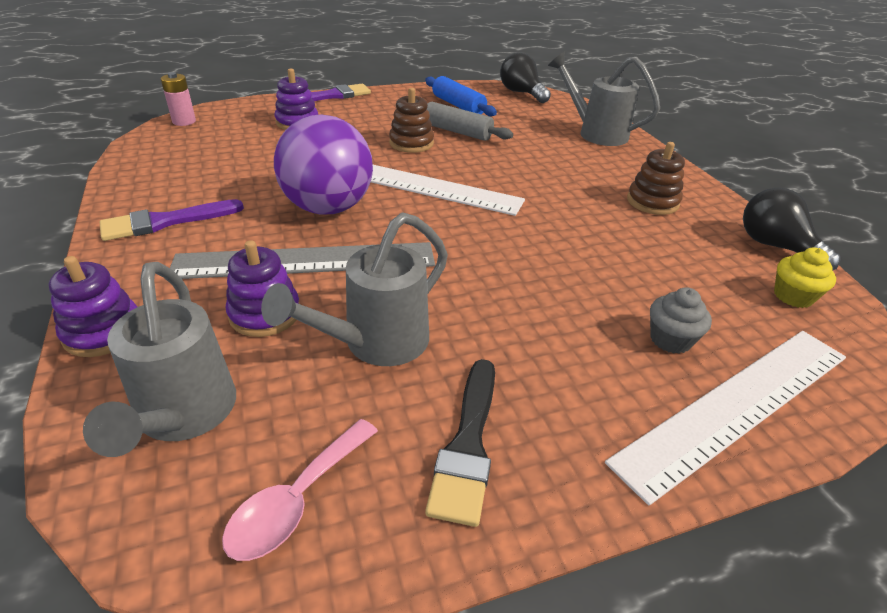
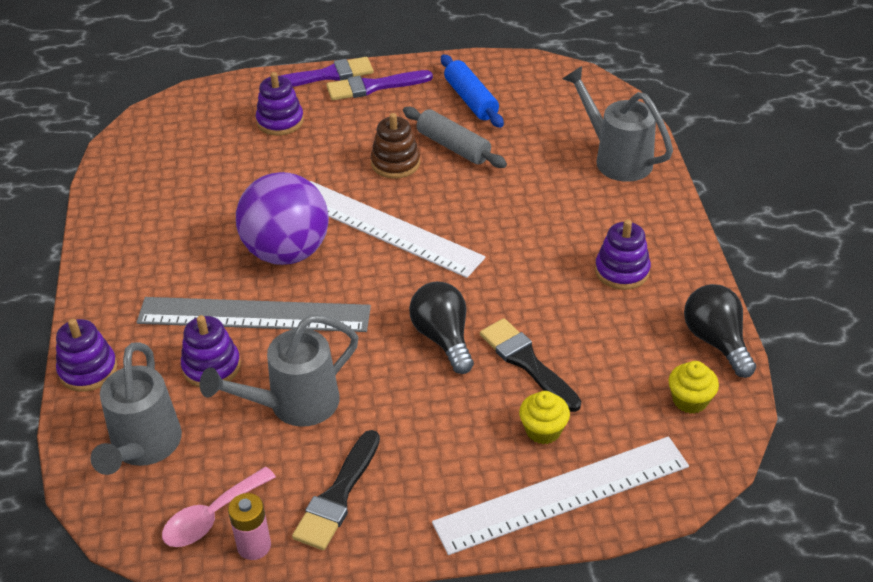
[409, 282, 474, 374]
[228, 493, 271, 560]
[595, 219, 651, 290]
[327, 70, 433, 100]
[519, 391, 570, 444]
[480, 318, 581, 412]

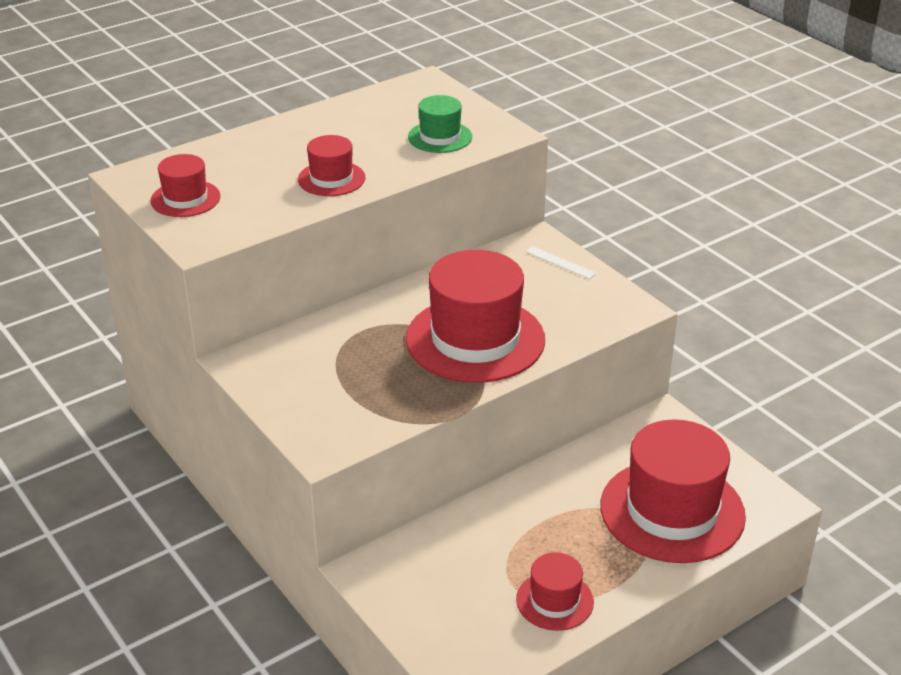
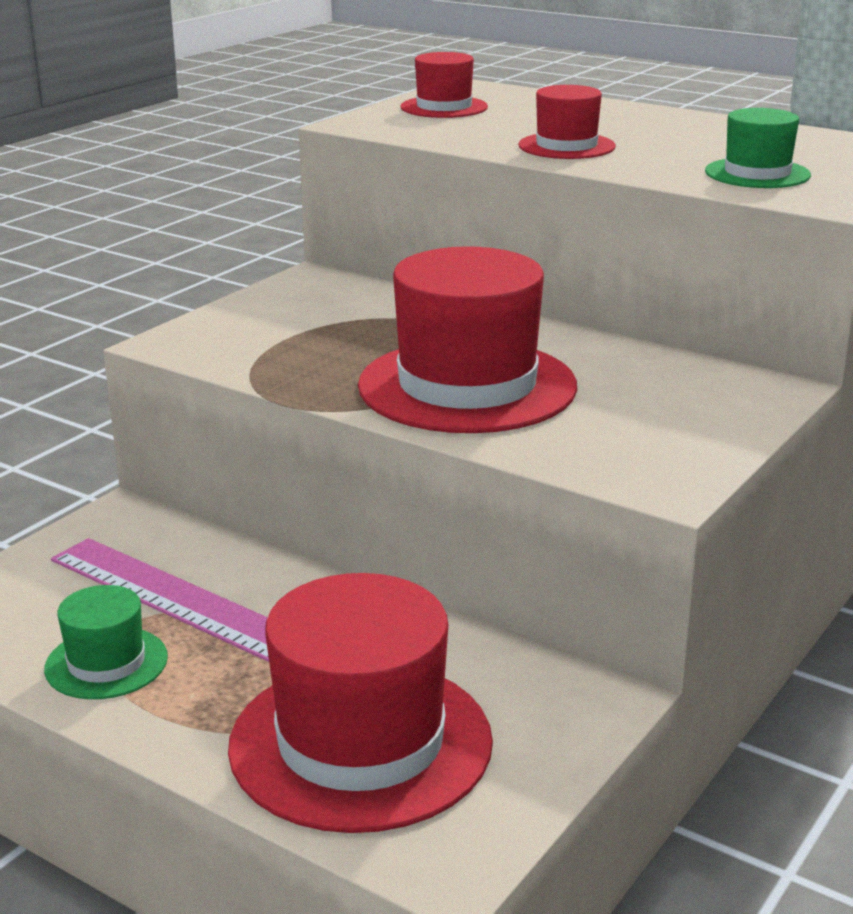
[526, 246, 597, 279] (first image)
[44, 585, 168, 699]
[51, 538, 269, 662]

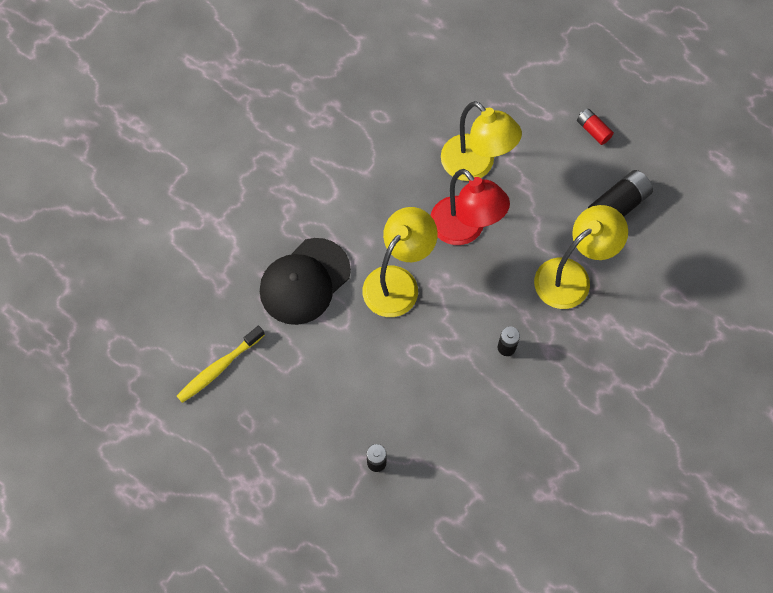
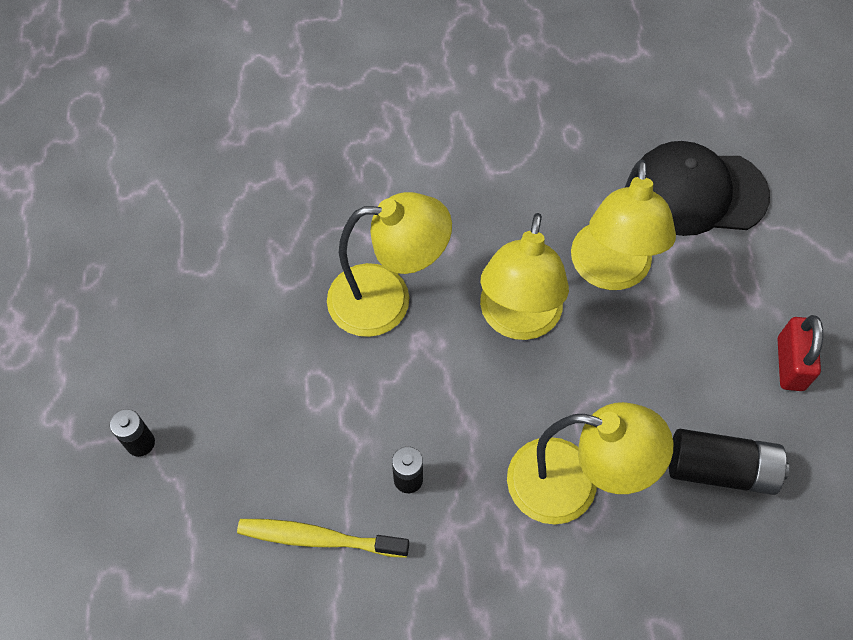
[778, 315, 823, 391]
[480, 213, 569, 340]
[640, 141, 770, 236]
[237, 519, 409, 558]

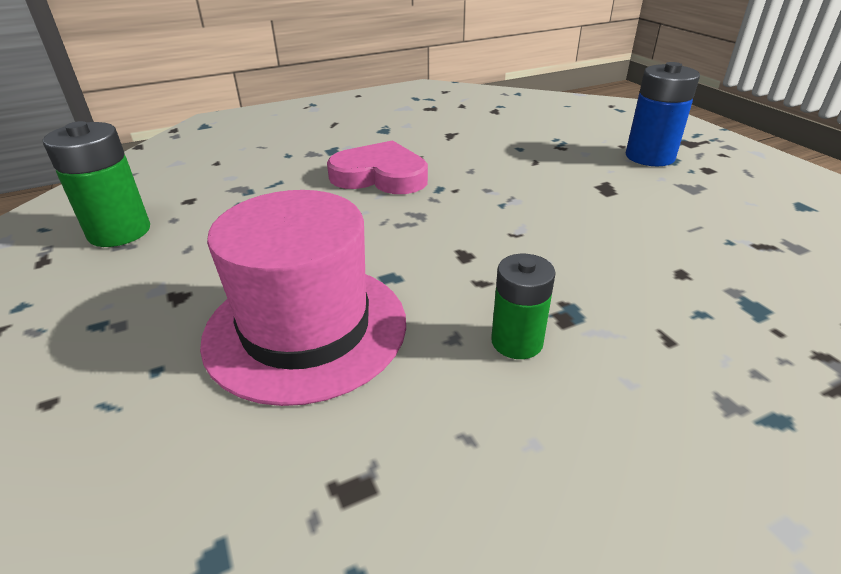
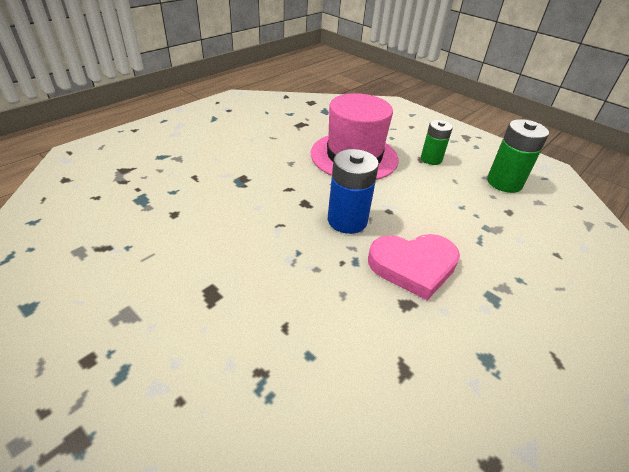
[328, 149, 379, 234]
[421, 120, 453, 165]

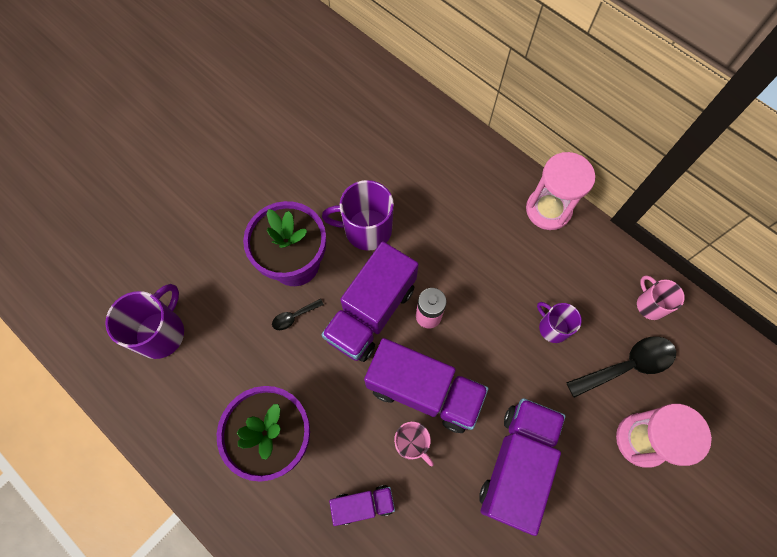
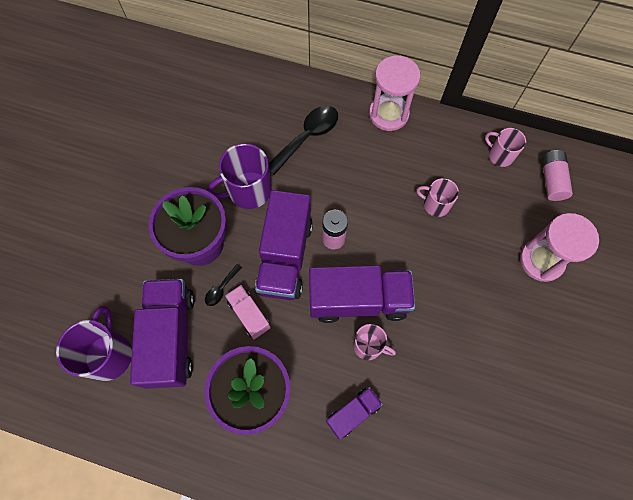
[416, 178, 459, 217]
[268, 105, 338, 175]
[130, 279, 195, 389]
[542, 150, 573, 201]
[225, 285, 271, 339]

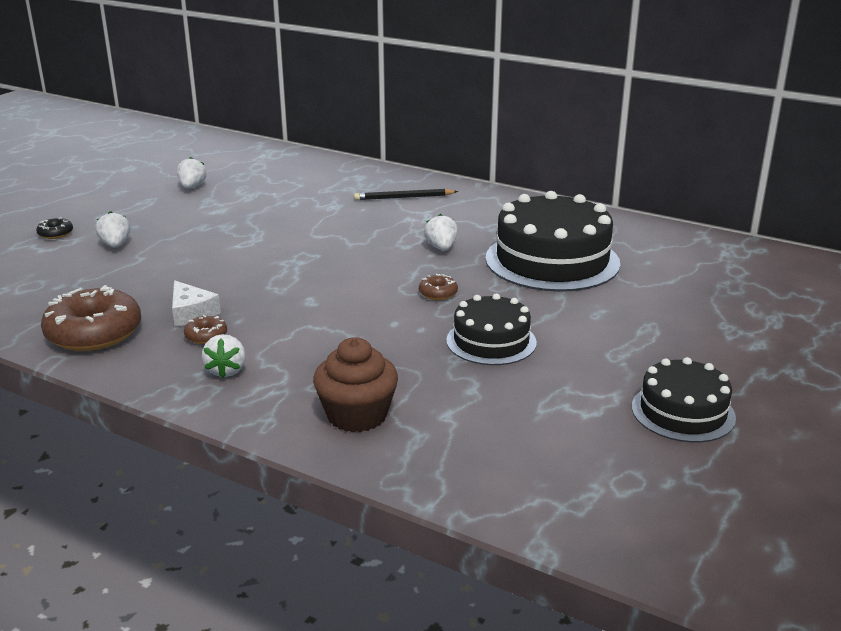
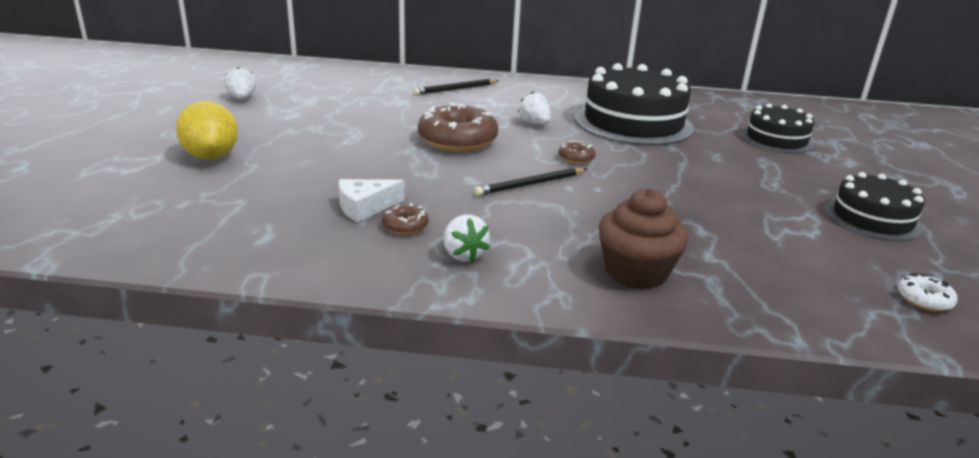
[176, 100, 238, 159]
[36, 217, 73, 239] (first image)
[339, 179, 405, 222]
[418, 103, 498, 152]
[740, 103, 814, 153]
[474, 168, 587, 196]
[897, 273, 958, 311]

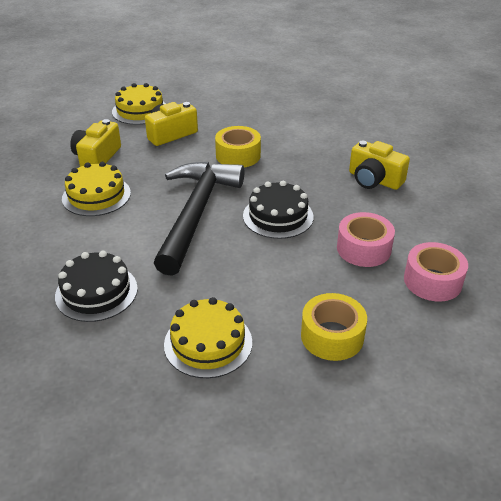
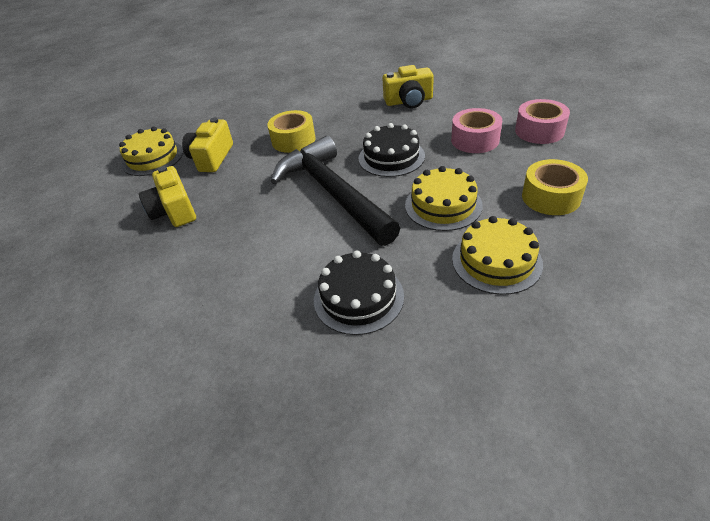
[405, 166, 483, 231]

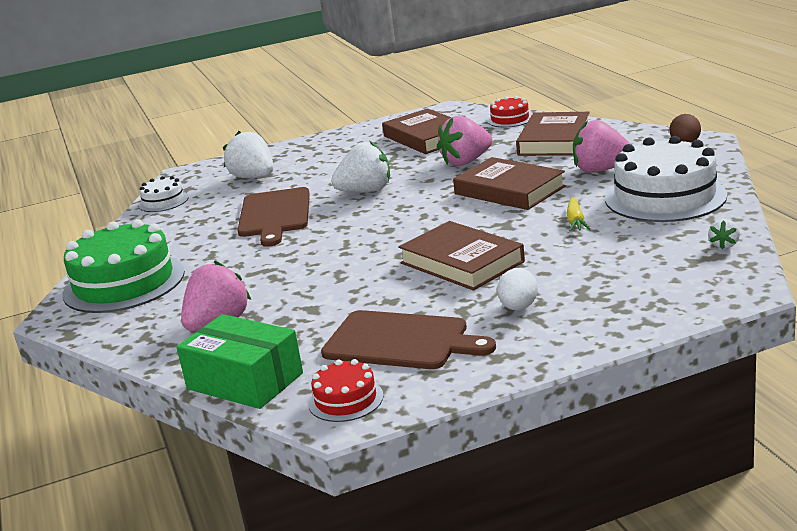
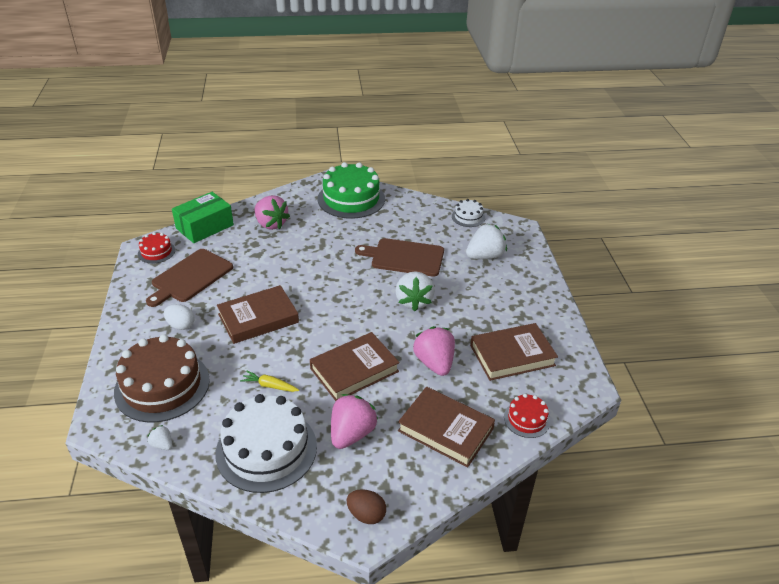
[114, 335, 210, 423]

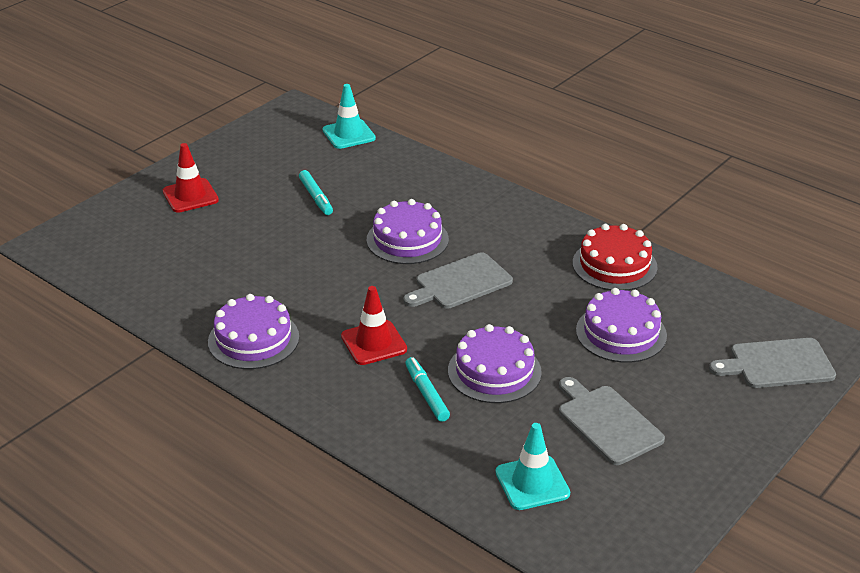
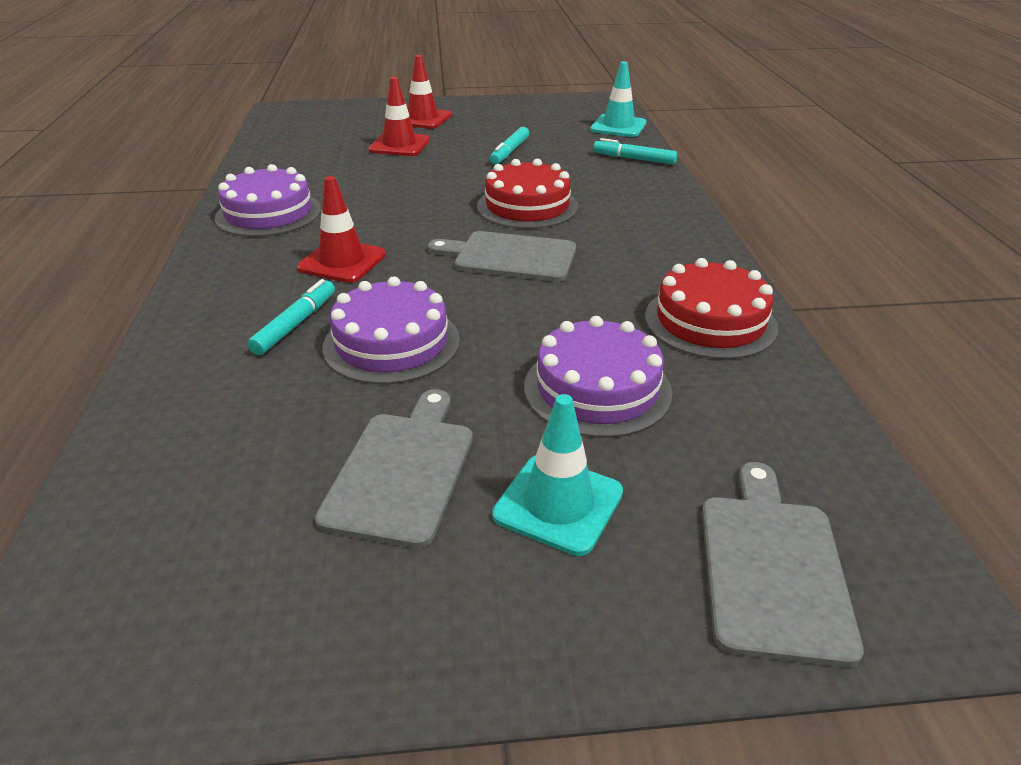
[477, 159, 578, 229]
[702, 462, 864, 667]
[492, 394, 623, 556]
[368, 77, 430, 156]
[593, 138, 677, 164]

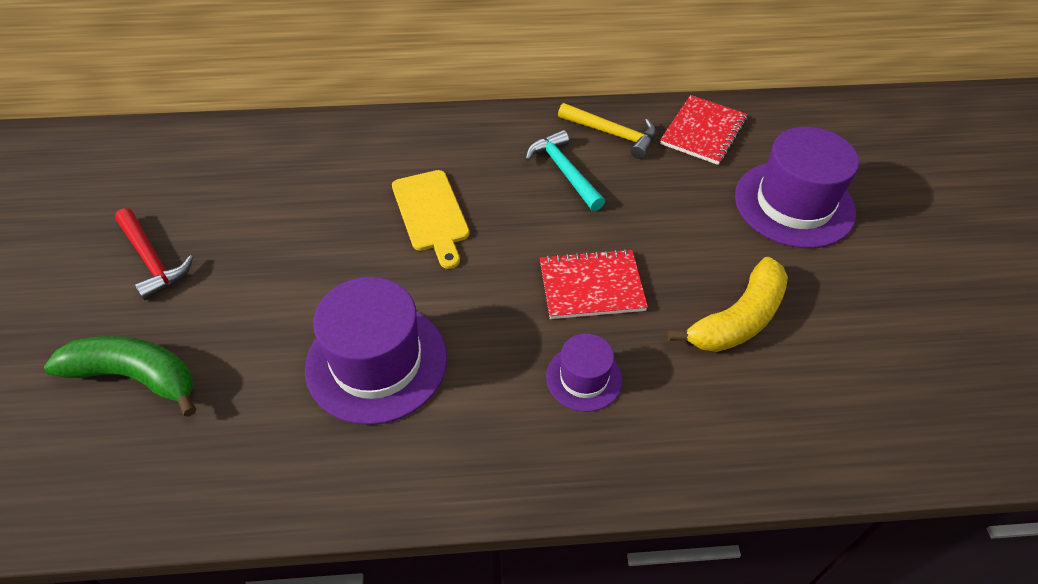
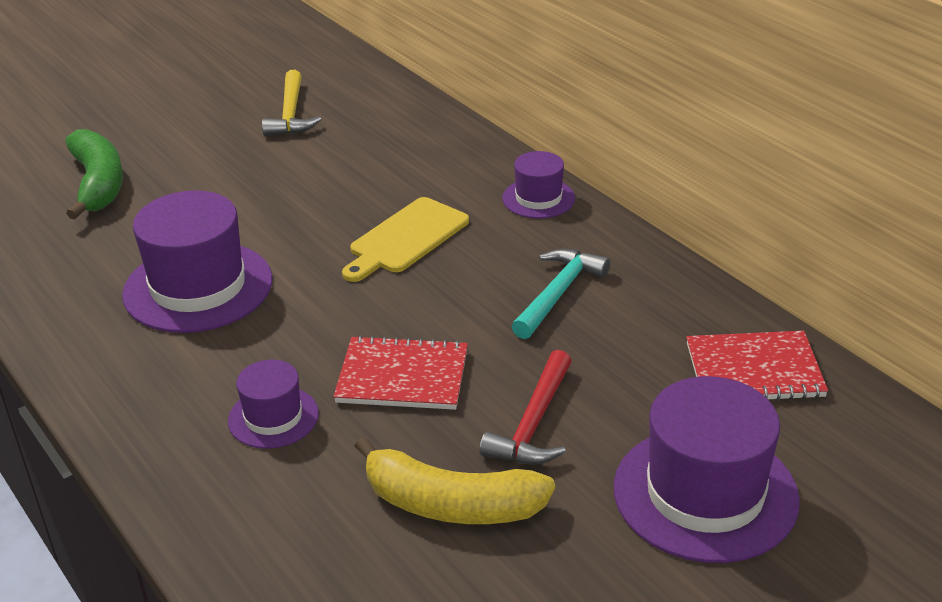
[262, 70, 321, 136]
[479, 350, 572, 464]
[333, 335, 468, 410]
[502, 151, 575, 219]

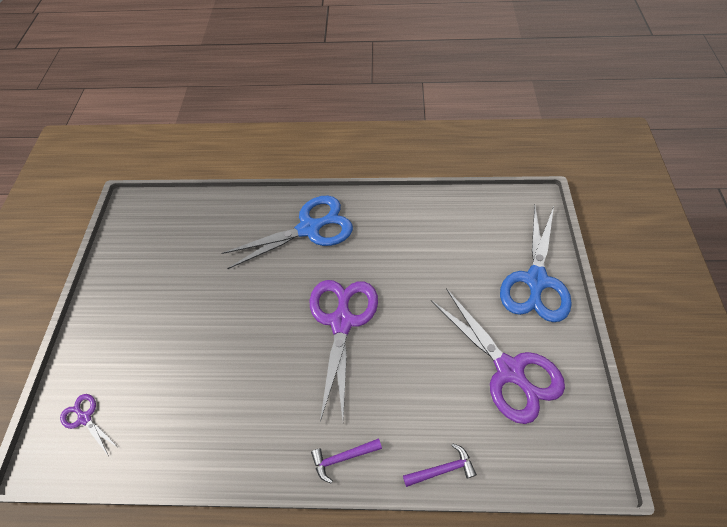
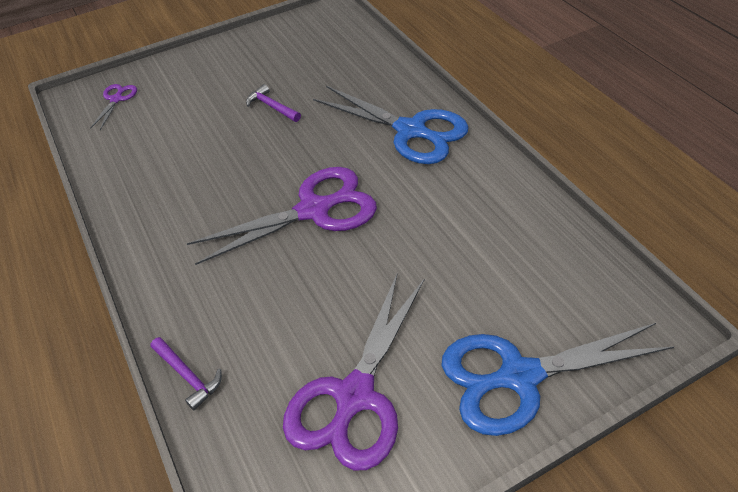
[246, 84, 301, 122]

